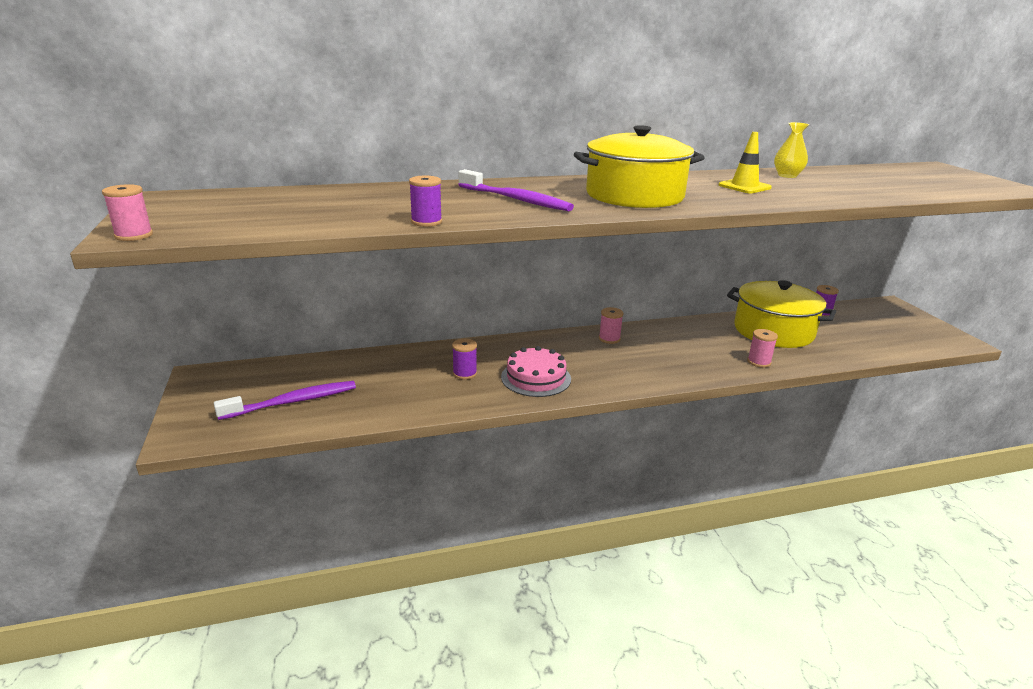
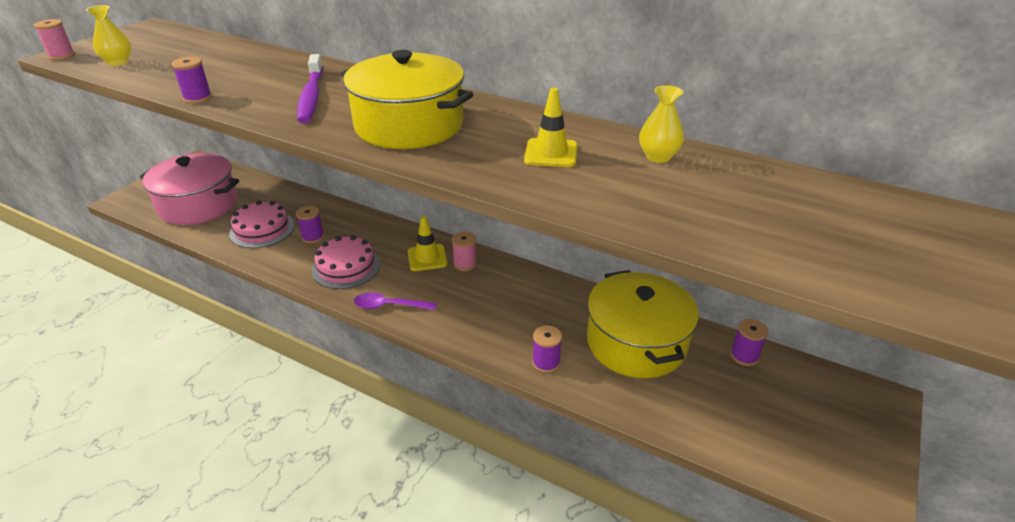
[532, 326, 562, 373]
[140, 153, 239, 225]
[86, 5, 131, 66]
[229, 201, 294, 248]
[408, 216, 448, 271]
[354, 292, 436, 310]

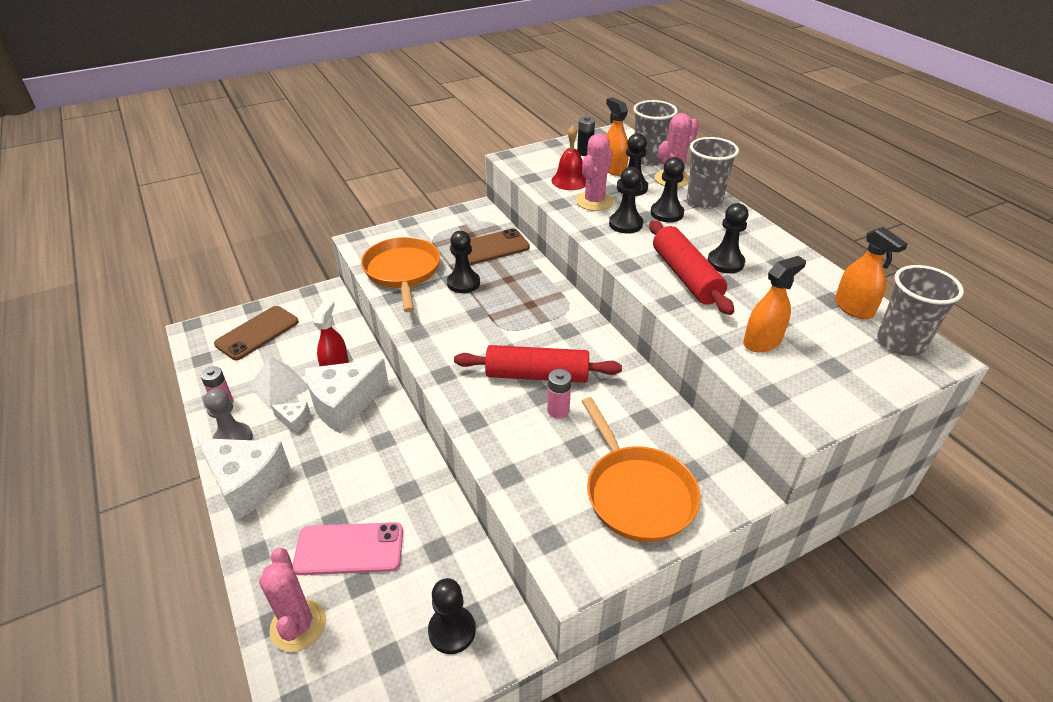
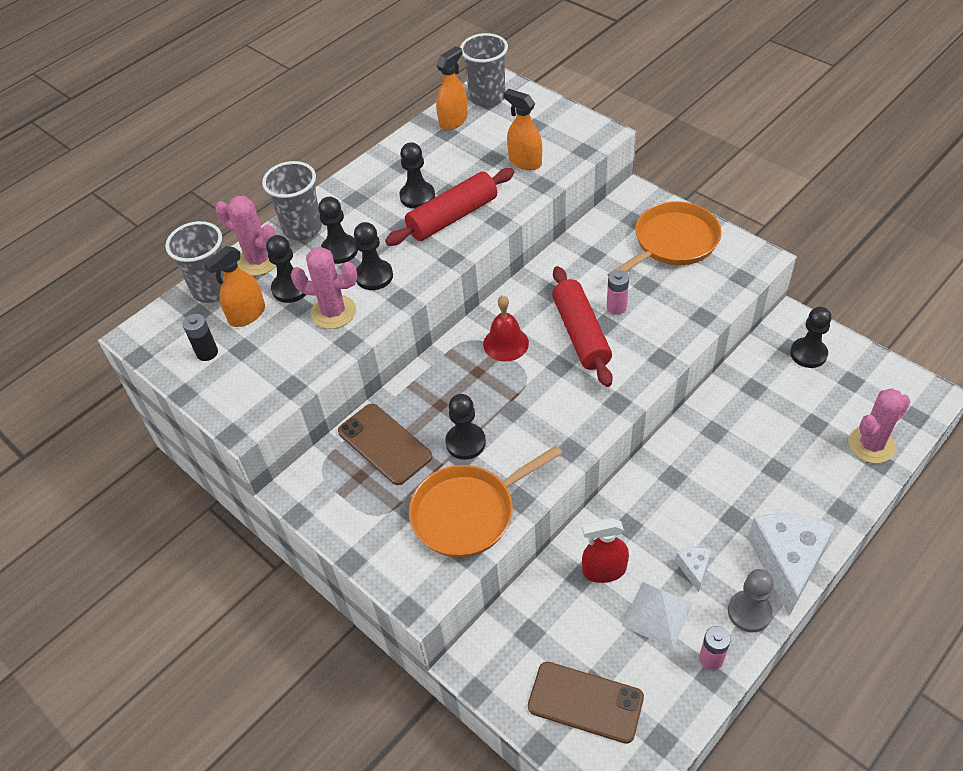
[483, 295, 529, 361]
[305, 359, 389, 434] (first image)
[293, 522, 403, 575] (first image)

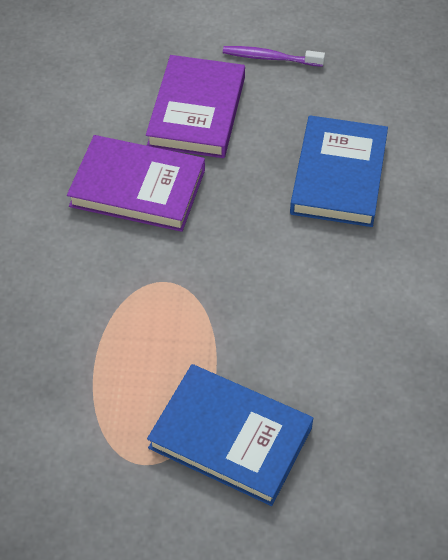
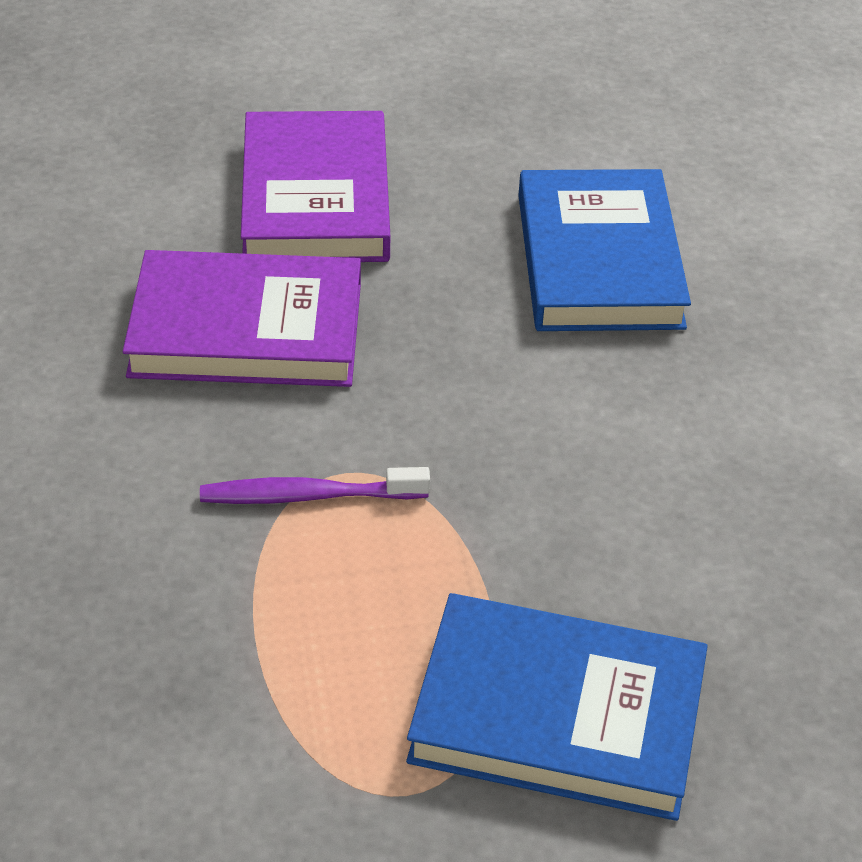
[200, 467, 430, 504]

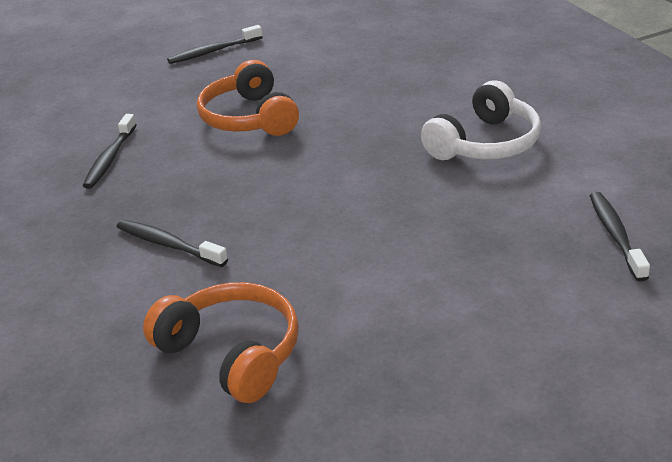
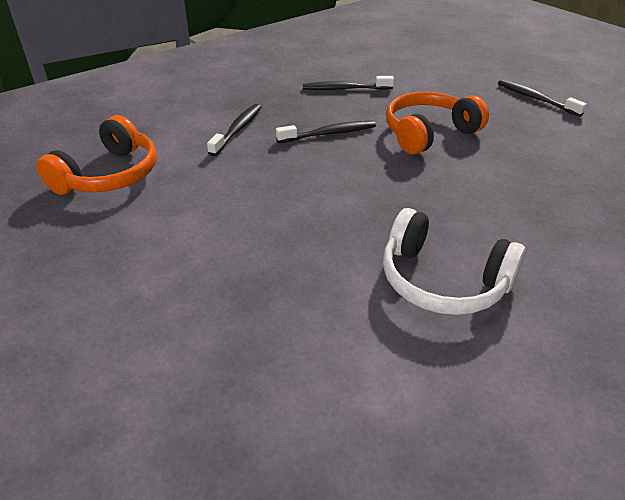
[276, 121, 376, 143]

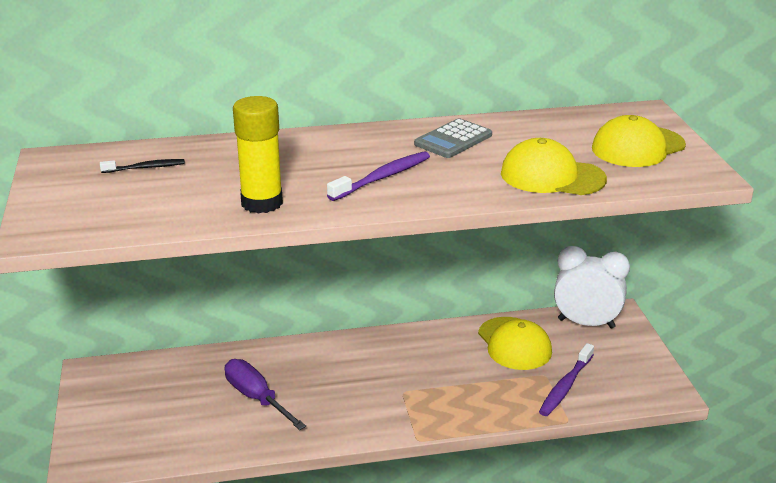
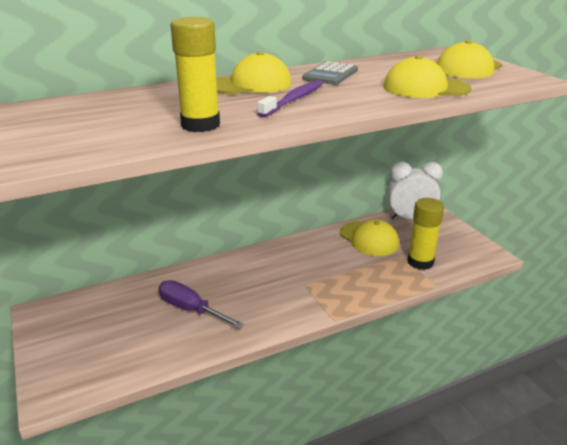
[100, 159, 185, 173] (first image)
[407, 198, 444, 270]
[216, 51, 291, 94]

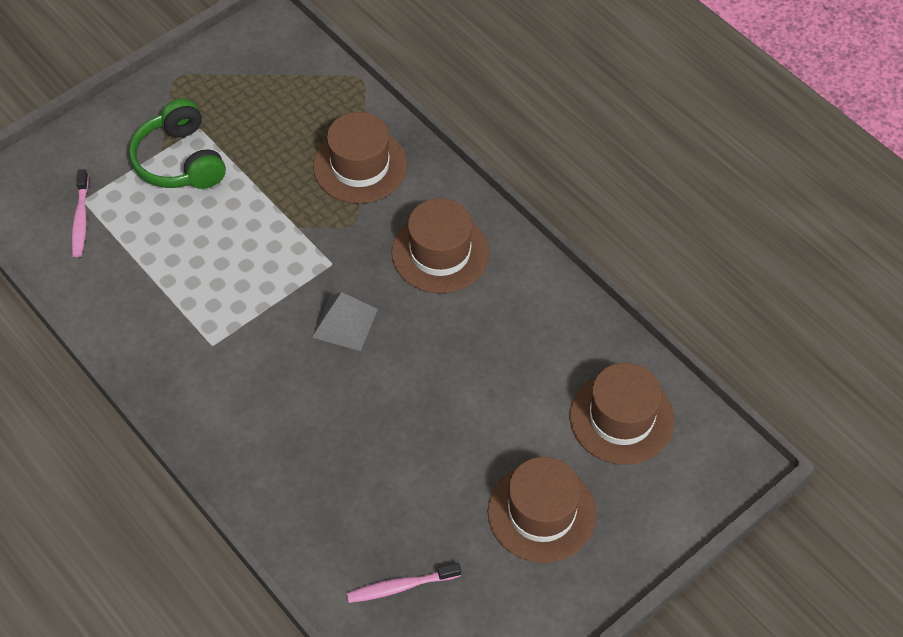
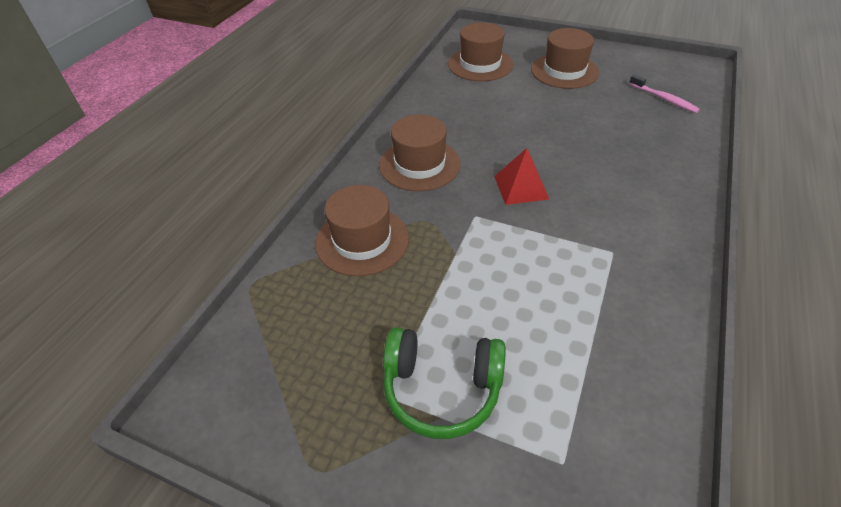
[383, 327, 506, 439]
[72, 169, 89, 257] (first image)
[494, 148, 549, 205]

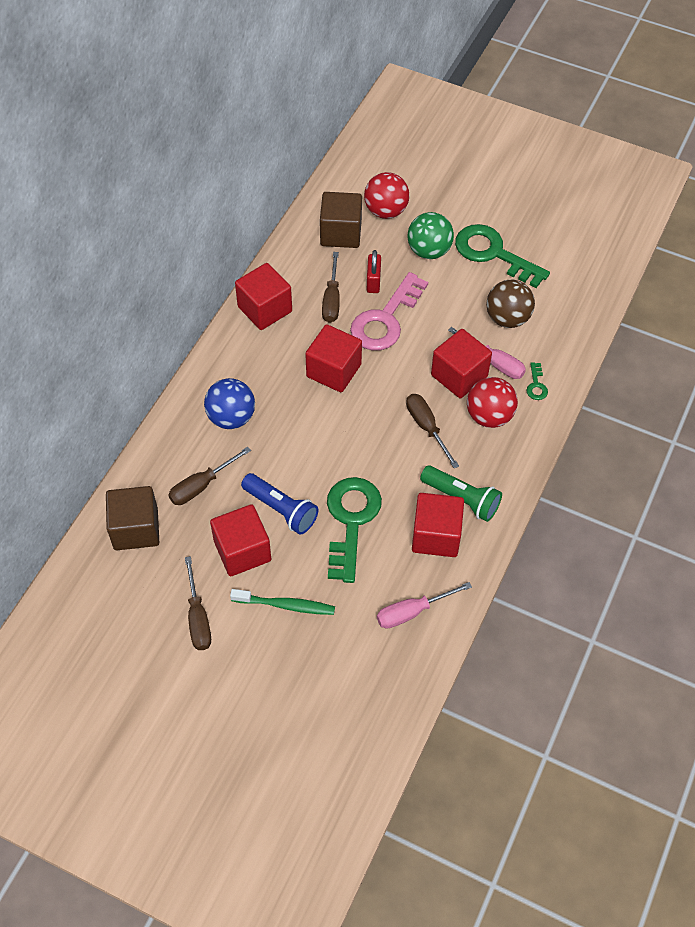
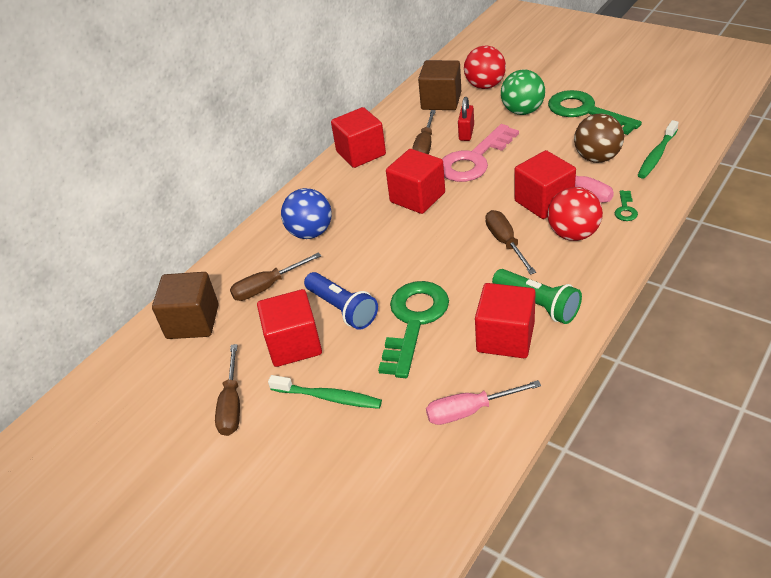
[638, 120, 679, 179]

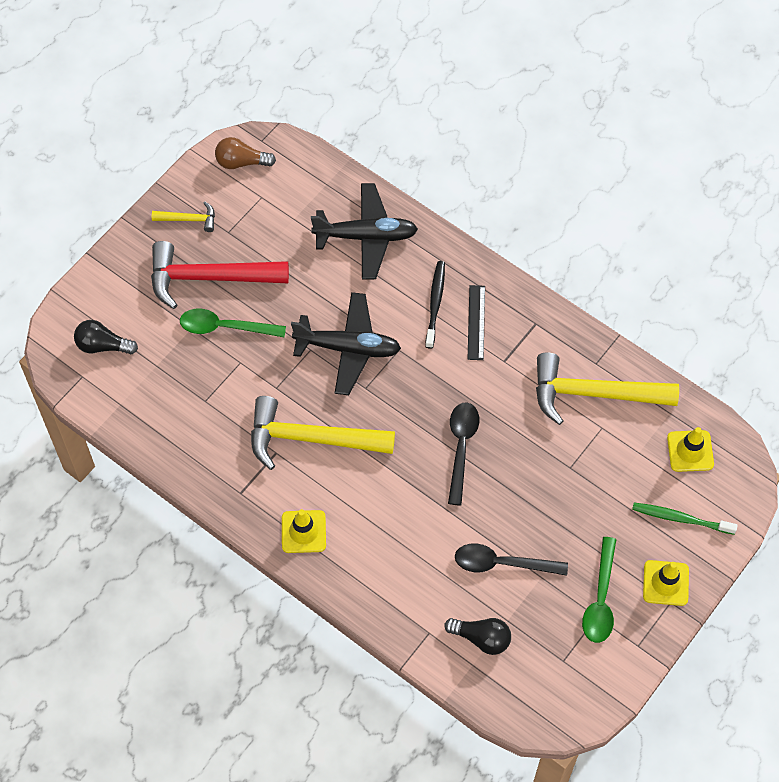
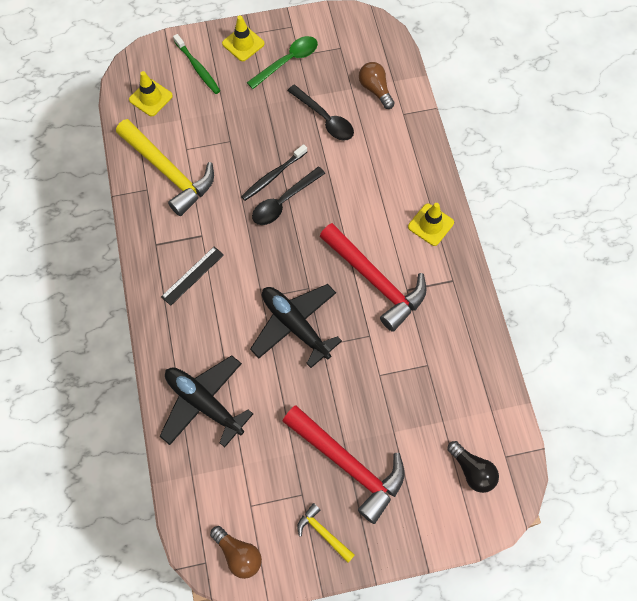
[241, 144, 307, 201]
[180, 309, 286, 337] (first image)
[319, 223, 427, 332]
[359, 62, 395, 109]

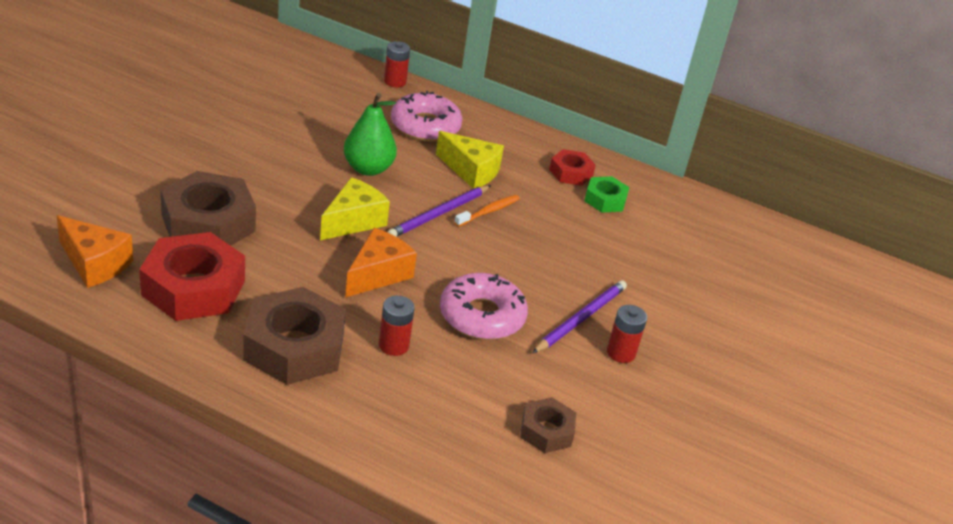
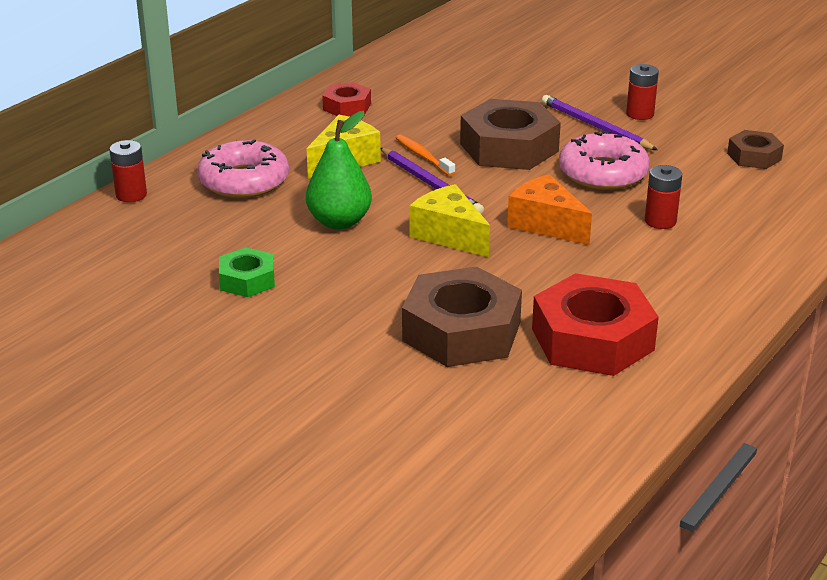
[219, 247, 275, 297]
[57, 215, 133, 288] (first image)
[460, 99, 561, 170]

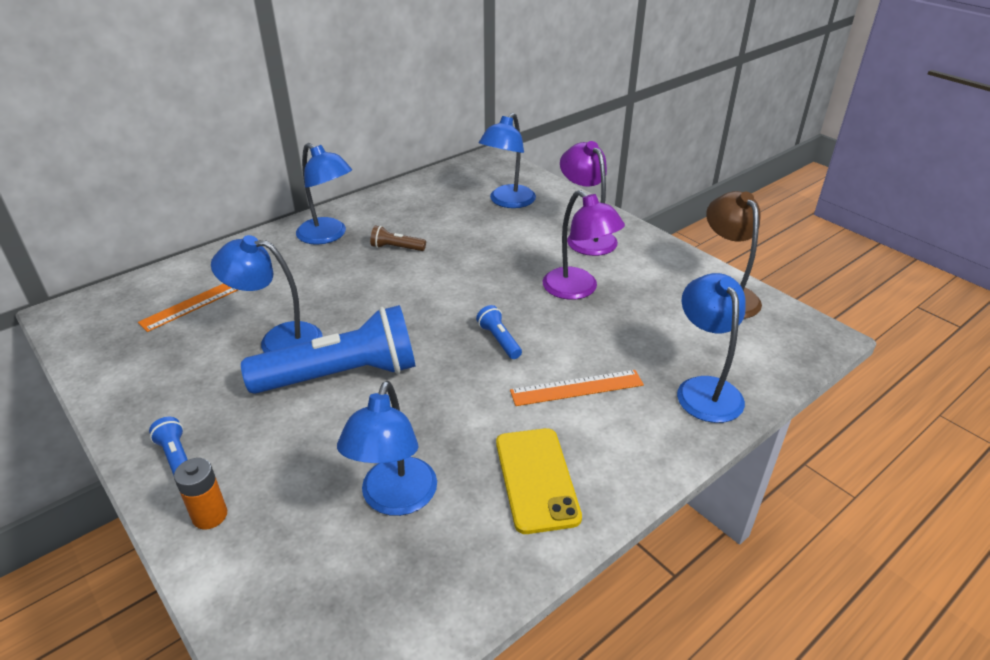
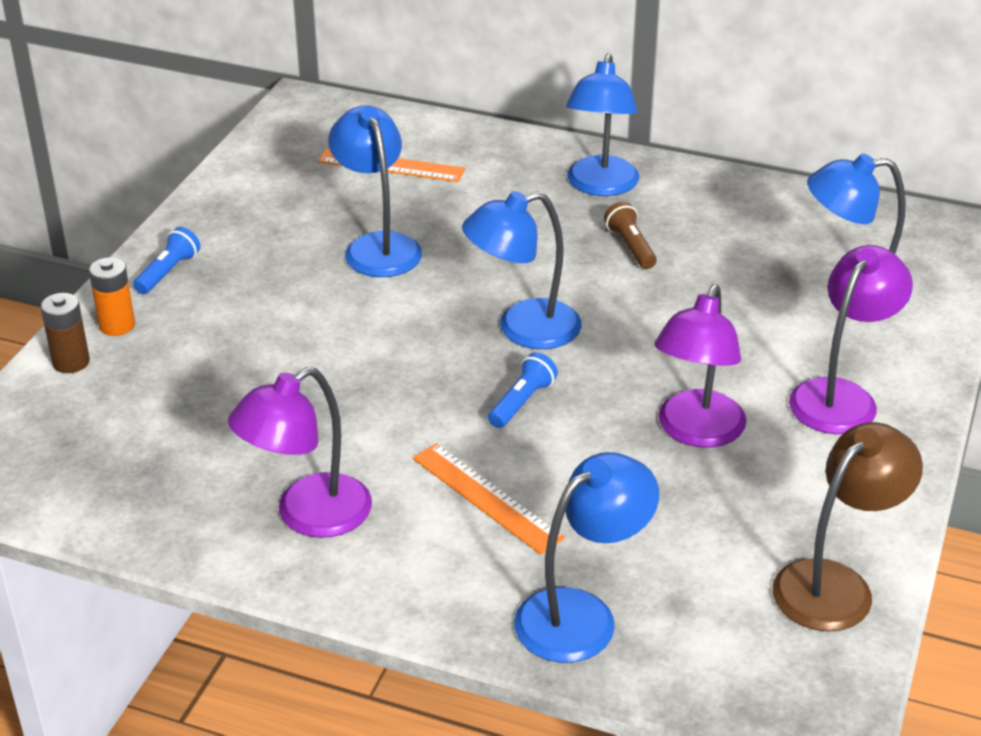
[241, 305, 415, 394] (first image)
[462, 191, 582, 349]
[228, 367, 372, 538]
[40, 293, 90, 373]

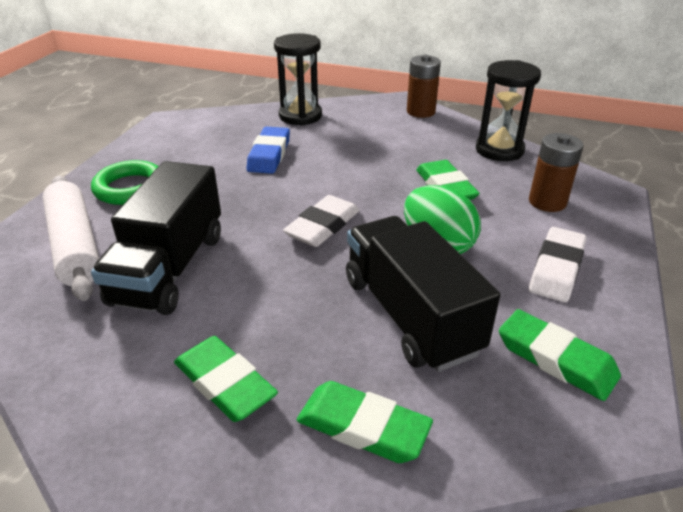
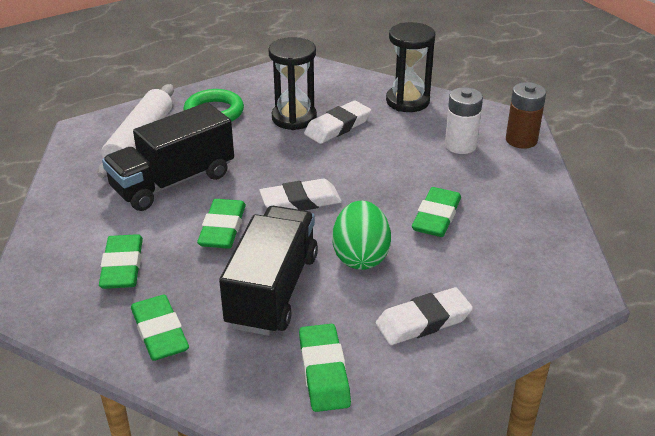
[268, 37, 317, 130]
[304, 100, 371, 144]
[529, 133, 583, 212] (first image)
[445, 87, 483, 154]
[197, 199, 246, 249]

